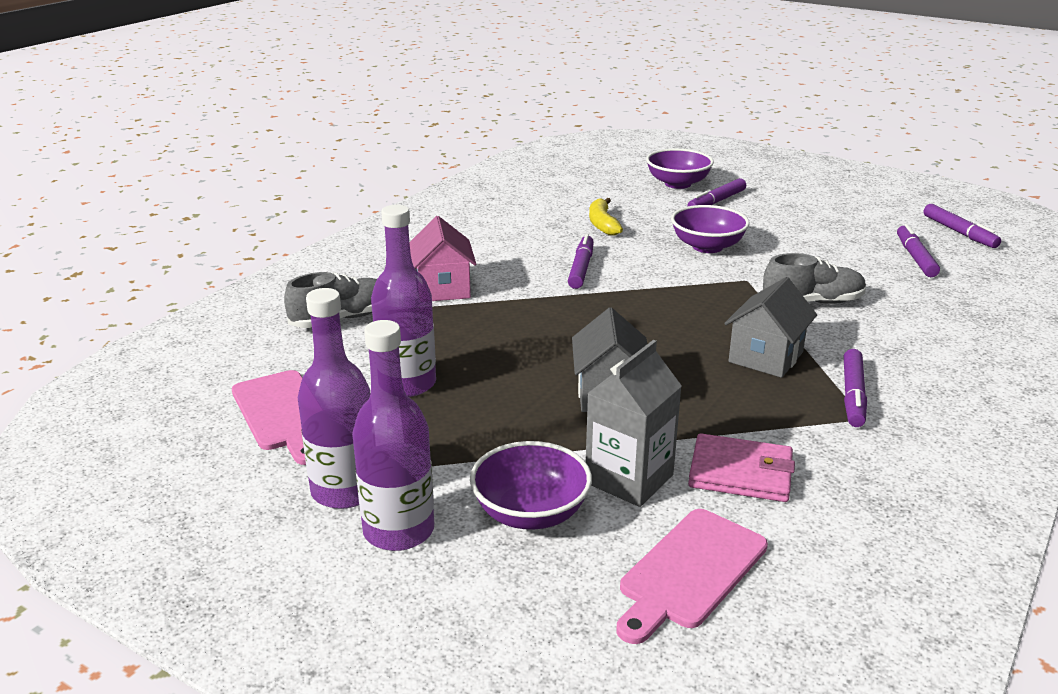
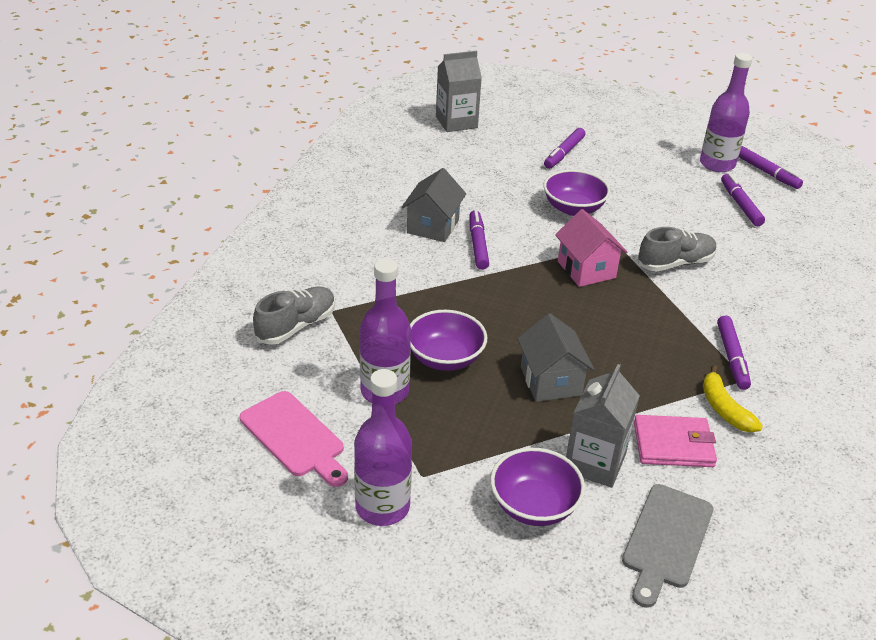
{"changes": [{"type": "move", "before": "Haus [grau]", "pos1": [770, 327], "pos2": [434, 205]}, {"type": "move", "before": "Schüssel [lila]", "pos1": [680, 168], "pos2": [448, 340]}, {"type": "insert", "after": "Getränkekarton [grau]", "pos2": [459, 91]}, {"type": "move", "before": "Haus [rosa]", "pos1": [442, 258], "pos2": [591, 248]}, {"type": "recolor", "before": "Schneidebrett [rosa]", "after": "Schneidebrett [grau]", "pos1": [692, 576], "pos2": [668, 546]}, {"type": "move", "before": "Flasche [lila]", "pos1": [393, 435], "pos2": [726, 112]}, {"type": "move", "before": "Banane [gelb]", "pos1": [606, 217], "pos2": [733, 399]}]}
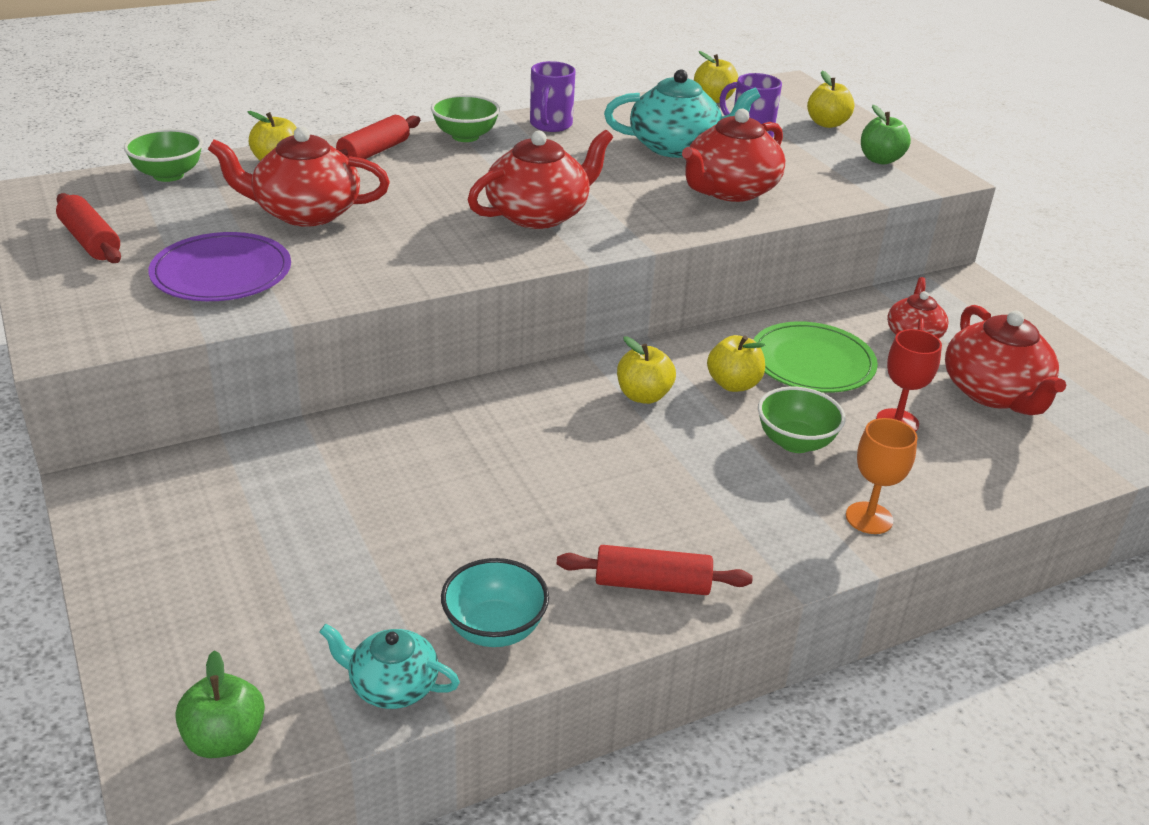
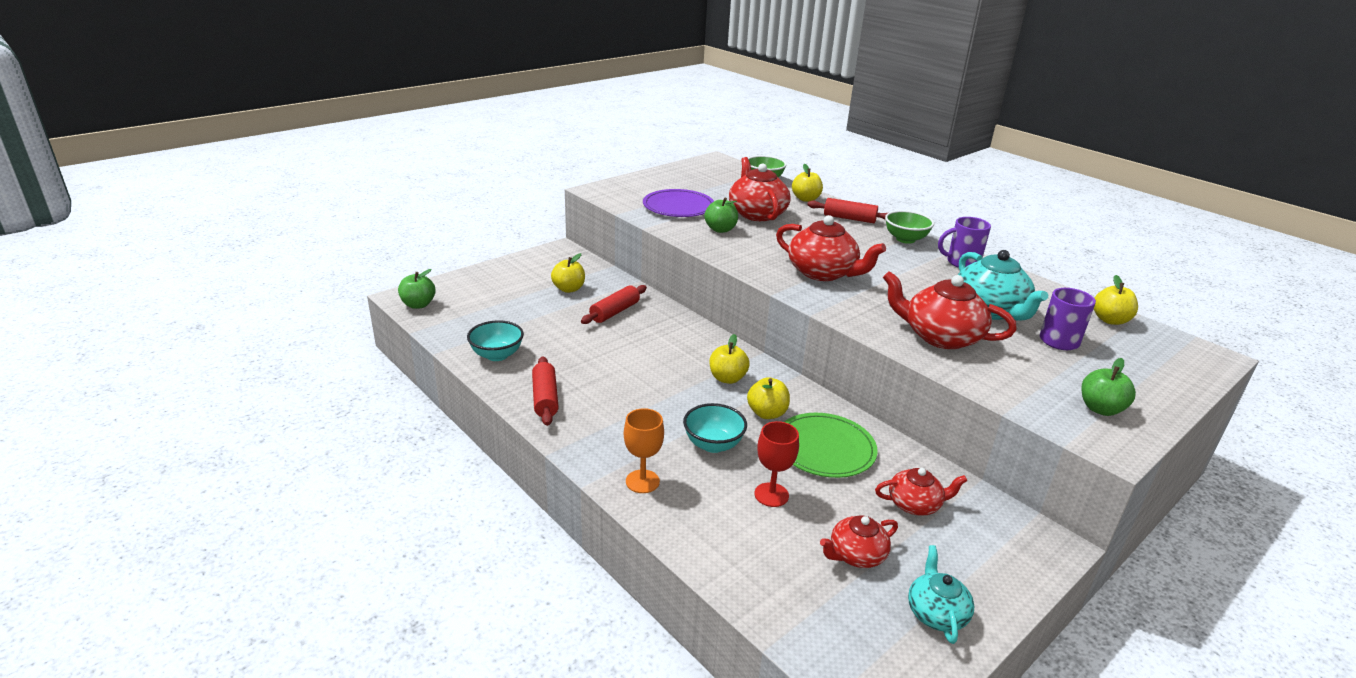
{"changes": [{"type": "move", "before": "Apfel [gelb]", "pos1": [830, 99], "pos2": [568, 273]}, {"type": "move", "before": "Nudelholz [rot]", "pos1": [88, 228], "pos2": [614, 304]}, {"type": "recolor", "before": "Schüssel [grün]", "after": "Schüssel [türkis]", "pos1": [802, 420], "pos2": [715, 428]}, {"type": "insert", "after": "Apfel [grün]", "pos2": [721, 215]}, {"type": "resize", "before": "Teekanne [rot]", "pos1": [1005, 360], "pos2": [859, 541], "scale": 0.59}, {"type": "move", "before": "Teekanne [türkis]", "pos1": [389, 666], "pos2": [941, 594]}]}
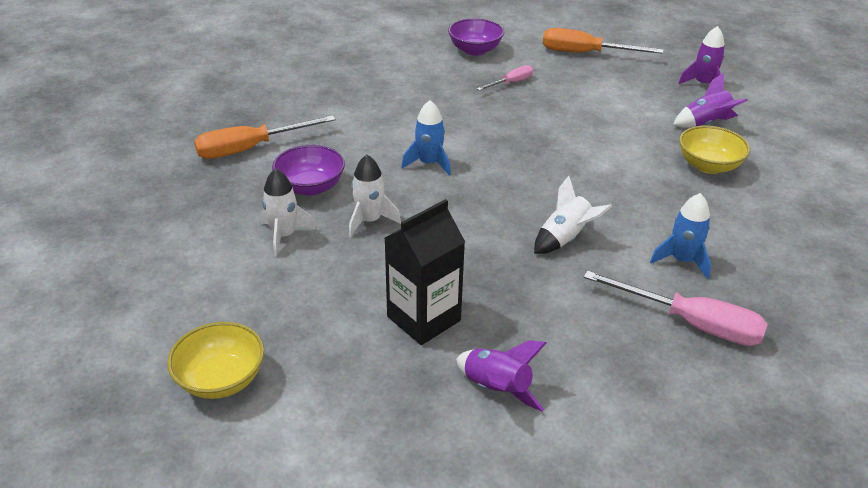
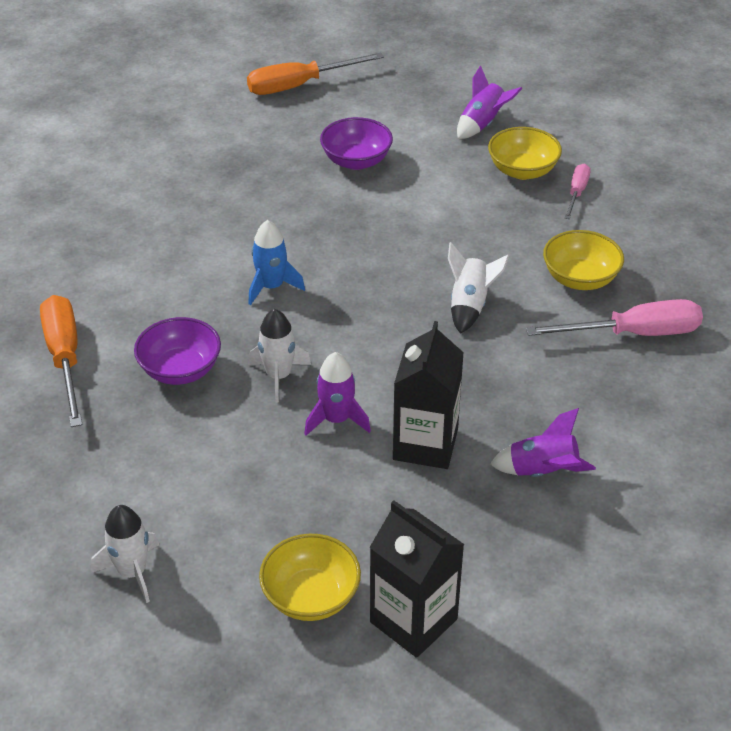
{"changes": [{"type": "rotate", "before": "Schraubenzieher [orange]", "pos1": [264, 137], "pos2": [61, 361], "turn": 135}, {"type": "move", "before": "Rakete [weiß]", "pos1": [288, 212], "pos2": [125, 554]}, {"type": "move", "before": "Rakete [lila]", "pos1": [701, 55], "pos2": [337, 394]}, {"type": "move", "before": "Schüssel [lila]", "pos1": [476, 37], "pos2": [356, 143]}, {"type": "insert", "after": "Getränkekarton [schwarz]", "pos2": [416, 579]}, {"type": "replace", "before": "Rakete [blau]", "after": "Schüssel [gelb]", "pos1": [680, 236], "pos2": [583, 260]}, {"type": "move", "before": "Schraubenzieher [rosa]", "pos1": [505, 78], "pos2": [578, 191]}]}
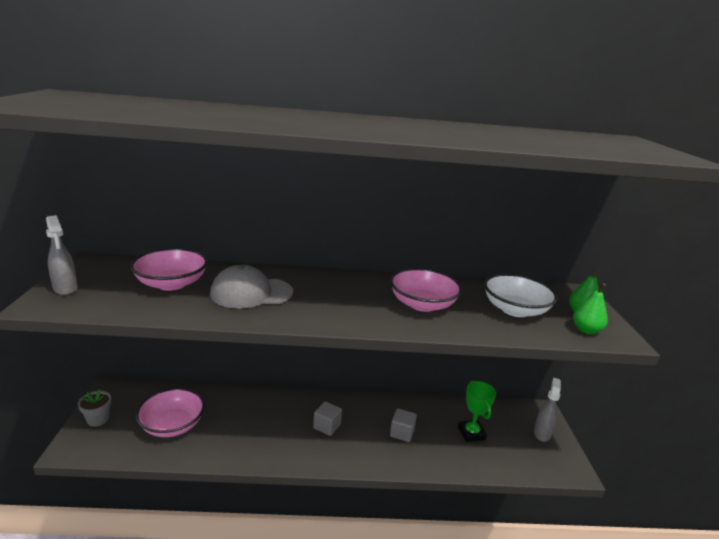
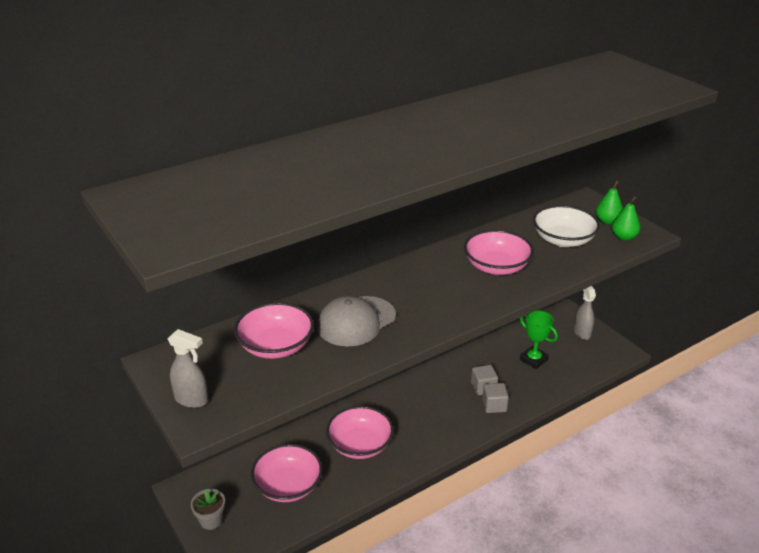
{"changes": [{"type": "insert", "after": "Schüssel [rosa]", "pos2": [360, 432]}, {"type": "move", "before": "Kubus [grau]", "pos1": [327, 419], "pos2": [495, 398]}]}
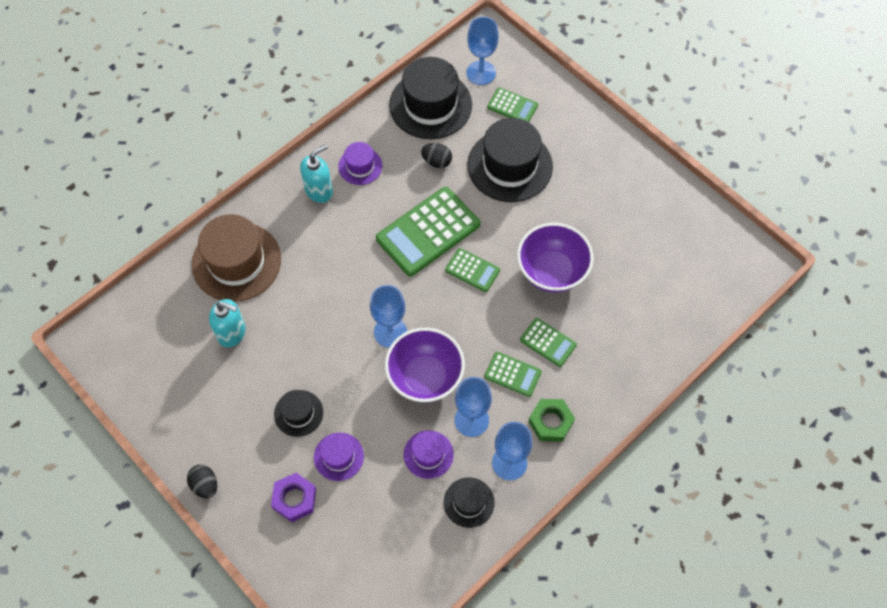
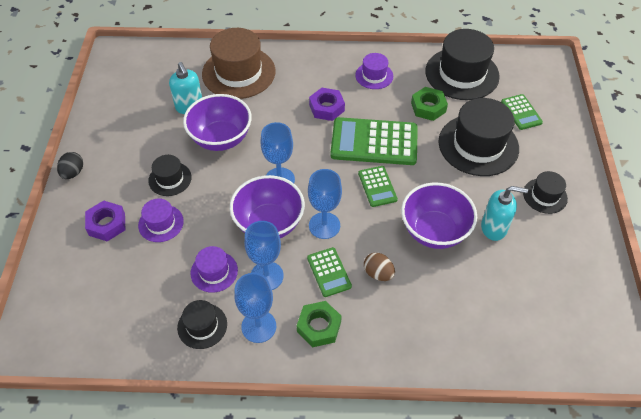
{"changes": [{"type": "insert", "after": "Schüssel [lila]", "pos2": [217, 122]}, {"type": "move", "before": "Kelch [blau]", "pos1": [482, 51], "pos2": [325, 204]}, {"type": "insert", "after": "Sechskantmutter [lila]", "pos2": [327, 104]}, {"type": "replace", "before": "Taschenrechner [grün]", "after": "Ei [braun]", "pos1": [548, 342], "pos2": [379, 266]}, {"type": "replace", "before": "Ei [schwarz]", "after": "Sechskantmutter [grün]", "pos1": [436, 155], "pos2": [429, 104]}, {"type": "move", "before": "Seifenspender [türkis]", "pos1": [316, 174], "pos2": [504, 213]}, {"type": "insert", "after": "Hut [schwarz]", "pos2": [545, 192]}]}
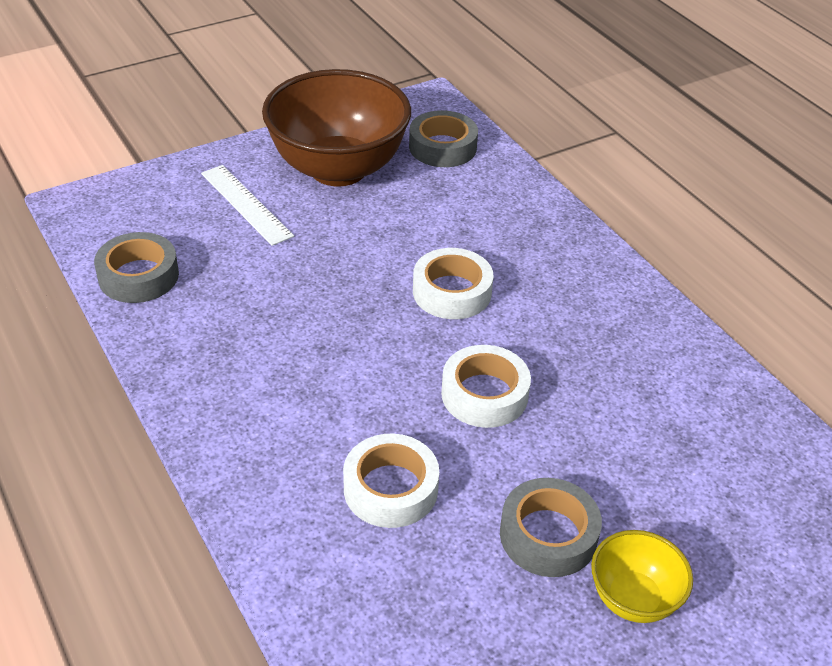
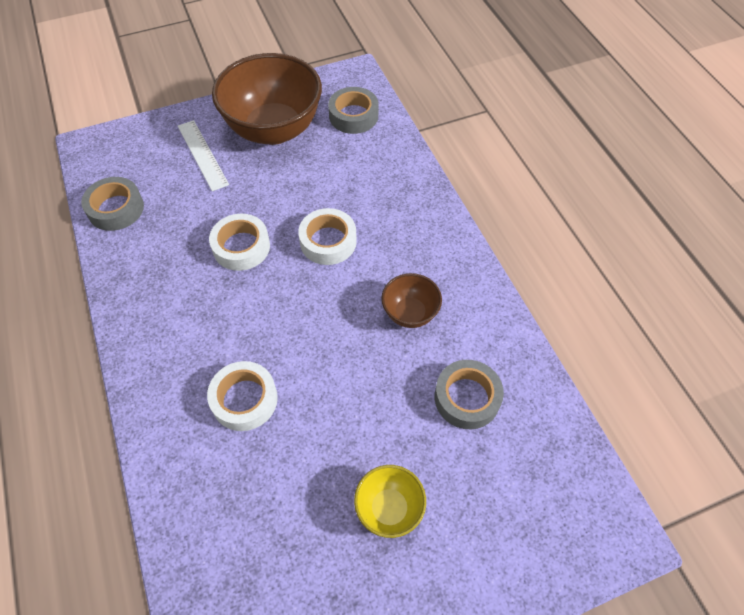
{"changes": [{"type": "move", "before": "Klebeband [weiß]", "pos1": [486, 386], "pos2": [239, 242]}, {"type": "insert", "after": "Schüssel [braun]", "pos2": [411, 300]}, {"type": "move", "before": "Klebeband [grau]", "pos1": [551, 527], "pos2": [469, 394]}]}
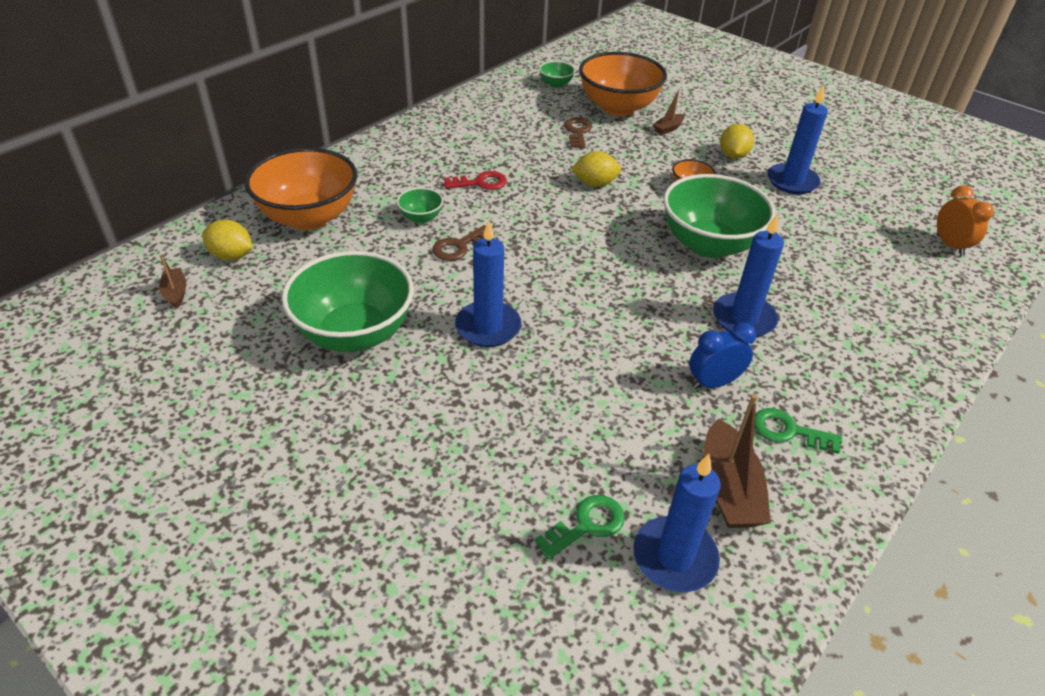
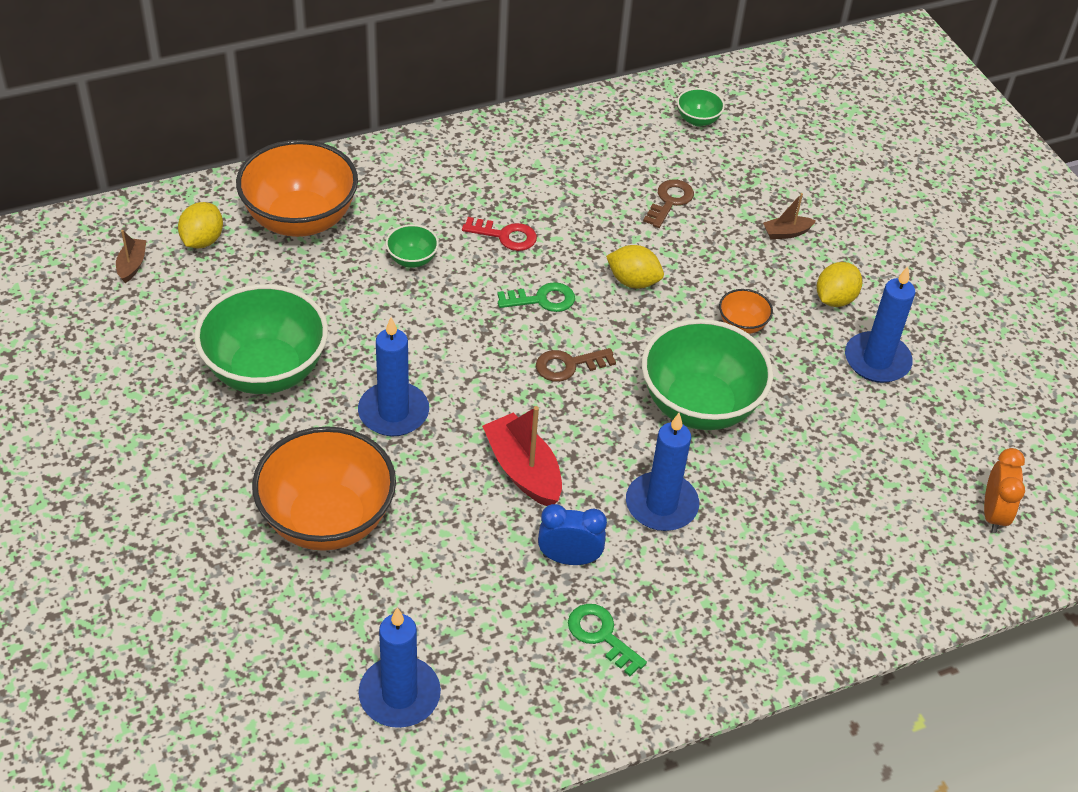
{"changes": [{"type": "rotate", "before": "Zitrone [gelb]", "pos1": [227, 239], "pos2": [200, 225], "turn": 60}, {"type": "move", "before": "Schüssel [orange]", "pos1": [623, 84], "pos2": [324, 488]}, {"type": "insert", "after": "Boot [rot]", "pos2": [522, 456]}, {"type": "move", "before": "Schlüssel [grün]", "pos1": [580, 527], "pos2": [536, 297]}, {"type": "move", "before": "Schlüssel [braun]", "pos1": [463, 243], "pos2": [576, 365]}, {"type": "delete", "before": "Boot [braun]", "pos1": [737, 461]}]}
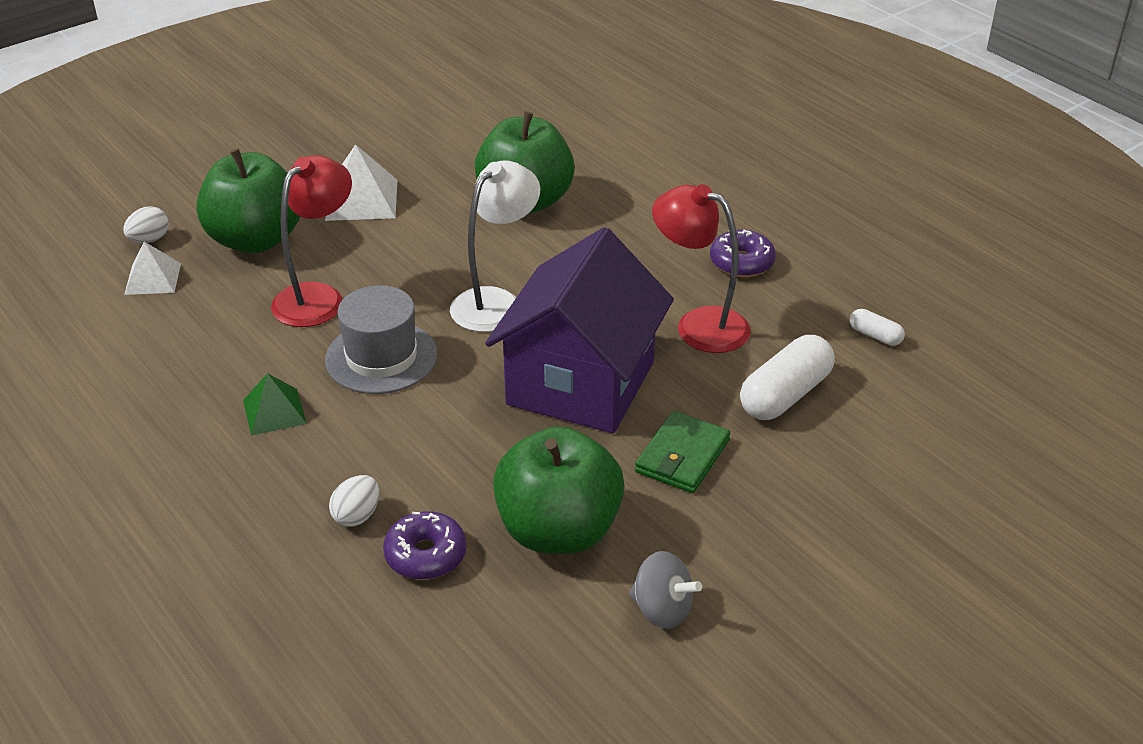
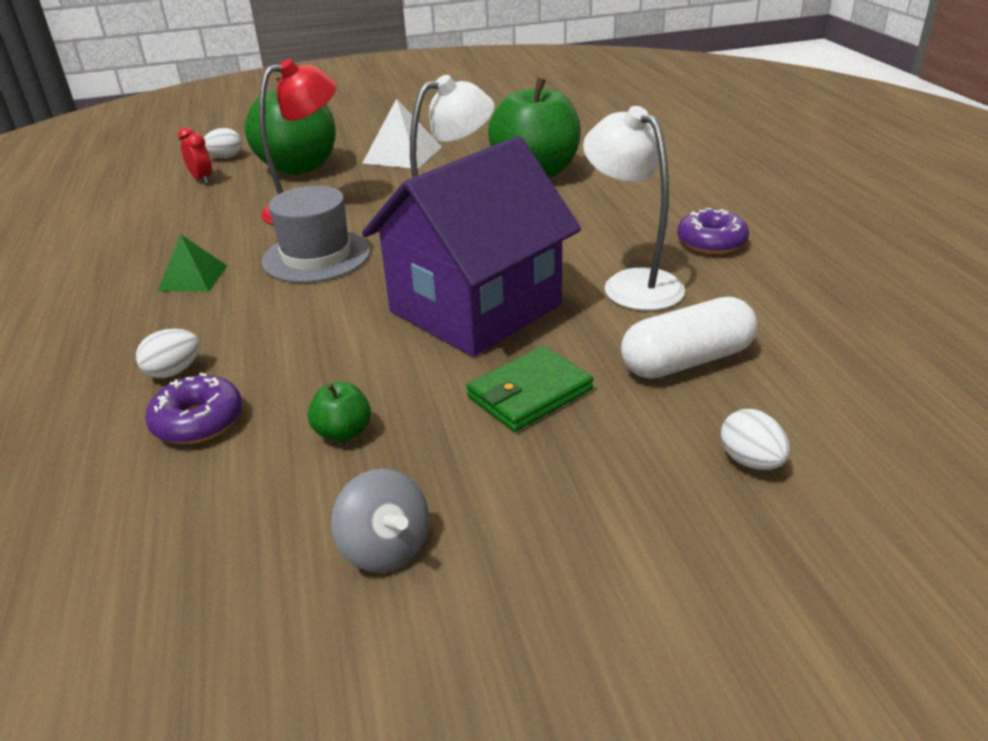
{"changes": [{"type": "replace", "before": "Pyramide [weiß]", "after": "Wecker [rot]", "pos1": [152, 268], "pos2": [195, 155]}, {"type": "resize", "before": "Apfel [grün]", "pos1": [559, 490], "pos2": [339, 412], "scale": 0.41}, {"type": "recolor", "before": "Lampe [rot]", "after": "Lampe [weiß]", "pos1": [701, 268], "pos2": [634, 208]}, {"type": "insert", "after": "Ei [weiß]", "pos2": [755, 439]}, {"type": "delete", "before": "Kapsel [weiß]", "pos1": [877, 327]}]}
